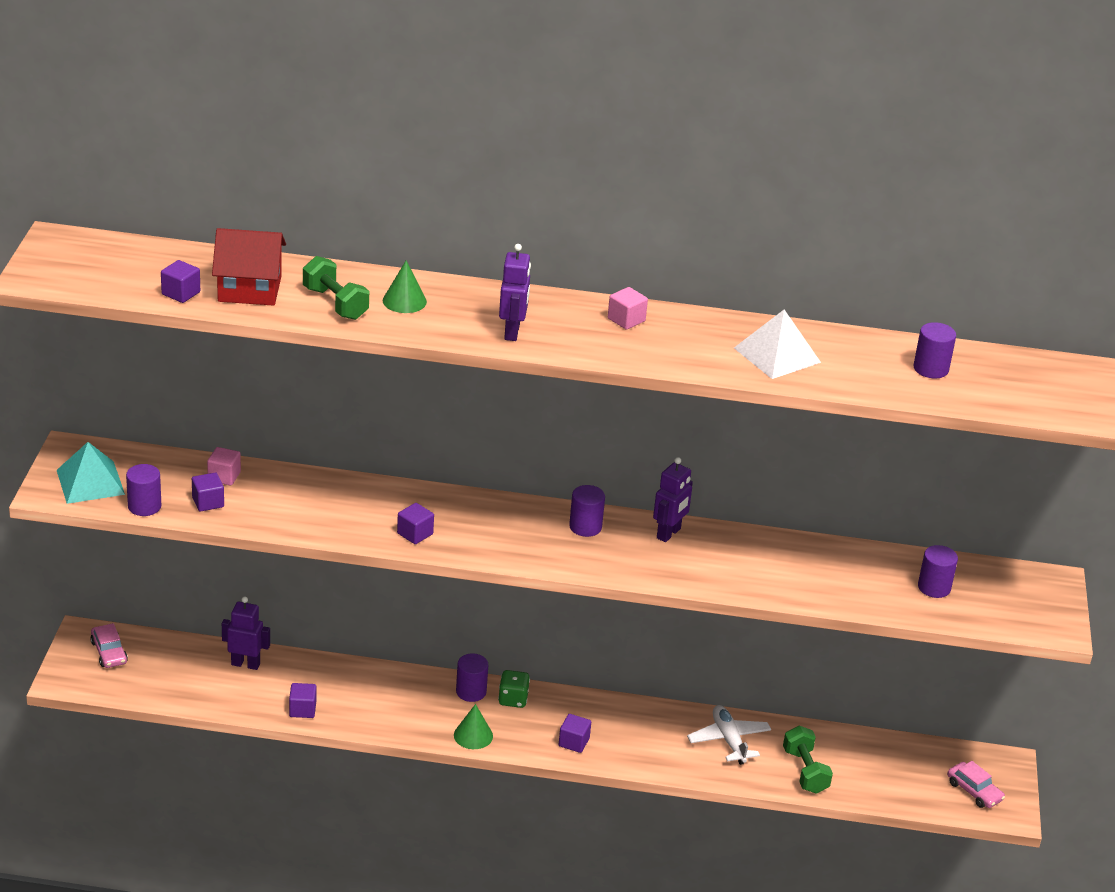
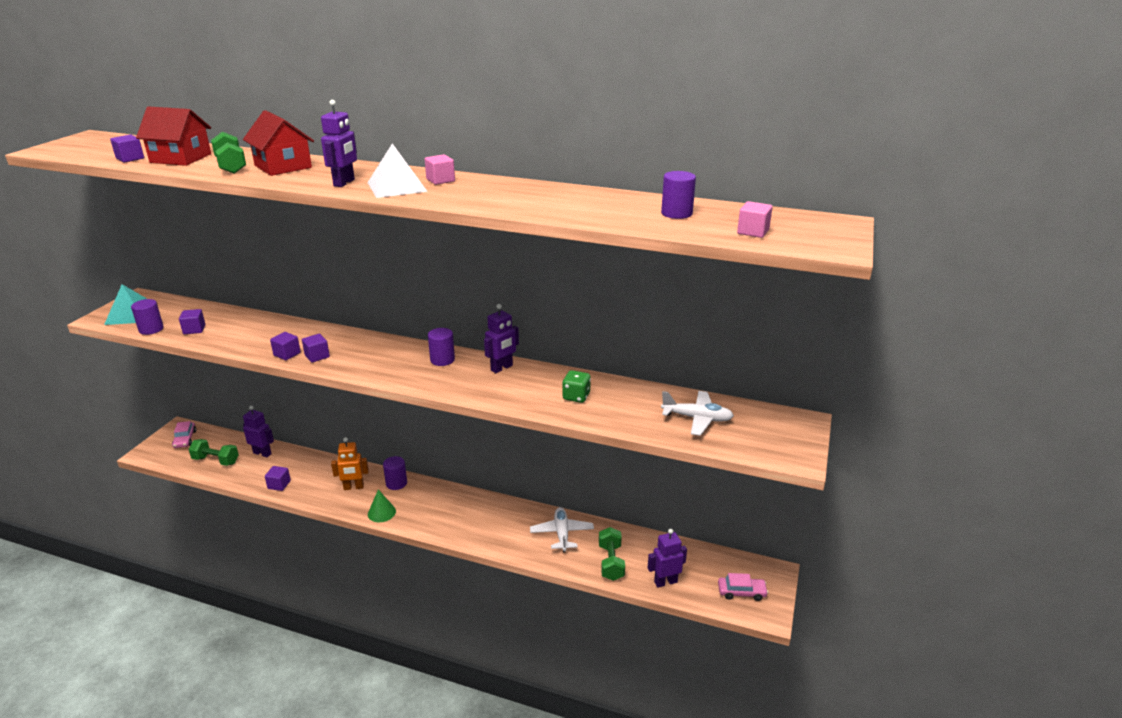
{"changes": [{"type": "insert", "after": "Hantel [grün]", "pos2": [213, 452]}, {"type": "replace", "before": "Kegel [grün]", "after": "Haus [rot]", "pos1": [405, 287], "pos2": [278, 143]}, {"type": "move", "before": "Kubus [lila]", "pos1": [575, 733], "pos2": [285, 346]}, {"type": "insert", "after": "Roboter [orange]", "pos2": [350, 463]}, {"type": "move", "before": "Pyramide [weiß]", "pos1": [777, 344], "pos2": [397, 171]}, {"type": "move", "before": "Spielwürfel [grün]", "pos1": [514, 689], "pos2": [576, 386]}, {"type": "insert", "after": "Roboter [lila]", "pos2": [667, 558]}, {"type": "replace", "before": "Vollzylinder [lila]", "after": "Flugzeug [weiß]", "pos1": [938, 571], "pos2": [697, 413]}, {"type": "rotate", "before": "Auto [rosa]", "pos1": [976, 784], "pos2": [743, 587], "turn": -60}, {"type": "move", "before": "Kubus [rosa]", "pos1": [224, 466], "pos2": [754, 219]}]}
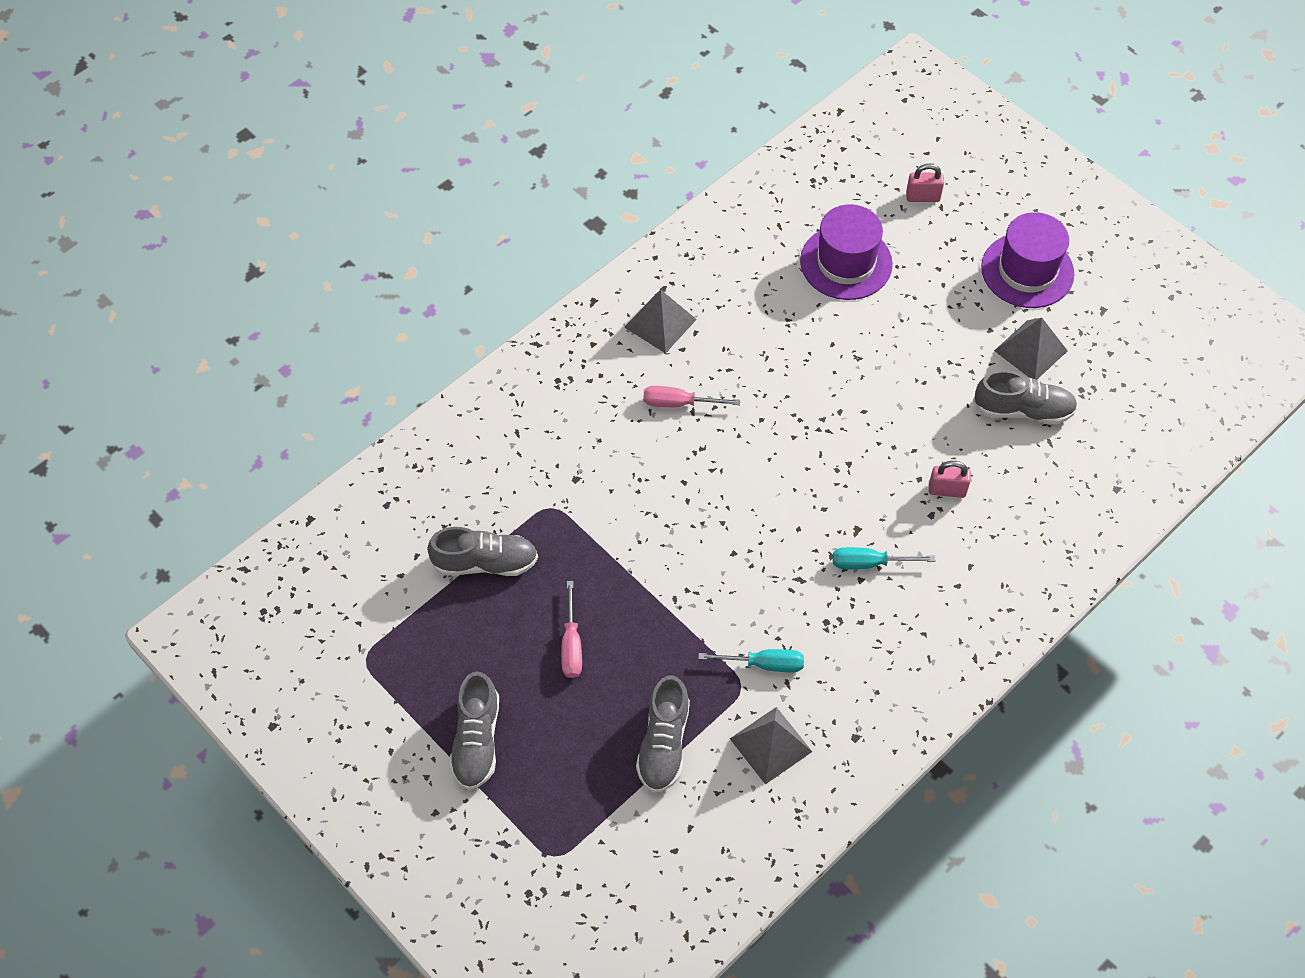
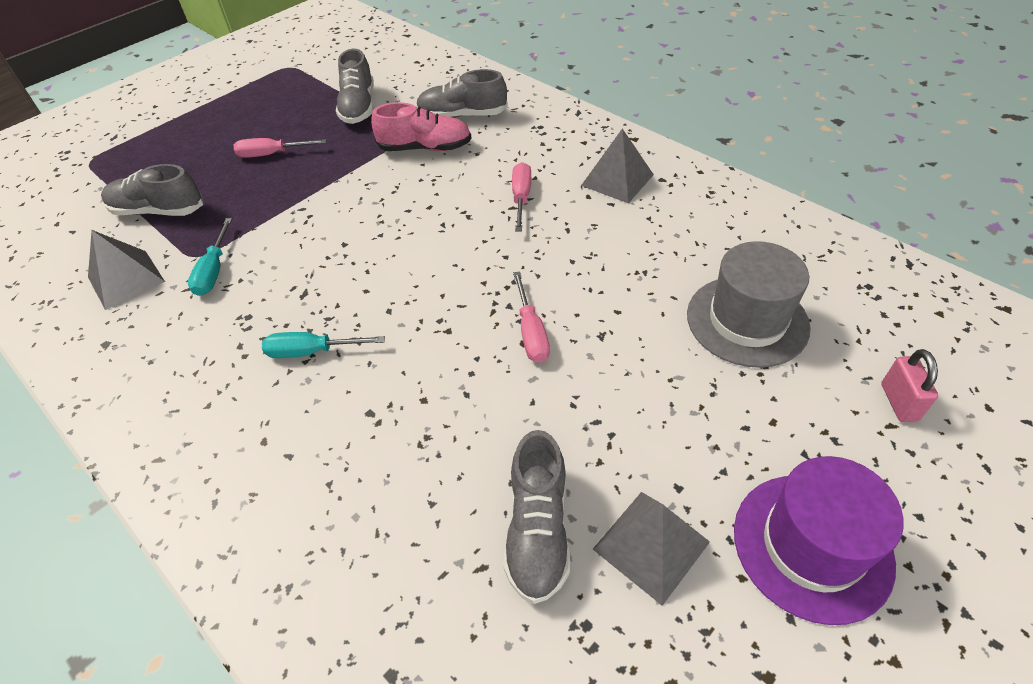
{"changes": [{"type": "rotate", "before": "Schraubenzieher [türkis]", "pos1": [884, 558], "pos2": [323, 345], "turn": -90}, {"type": "insert", "after": "Schuh [rosa]", "pos2": [421, 126]}, {"type": "move", "before": "Schuh [grau]", "pos1": [474, 730], "pos2": [462, 93]}, {"type": "insert", "after": "Schraubenzieher [rosa]", "pos2": [531, 317]}, {"type": "recolor", "before": "Hut [lila]", "after": "Hut [grau]", "pos1": [846, 252], "pos2": [749, 304]}, {"type": "delete", "before": "Vorhängeschloss [rosa]", "pos1": [950, 479]}]}
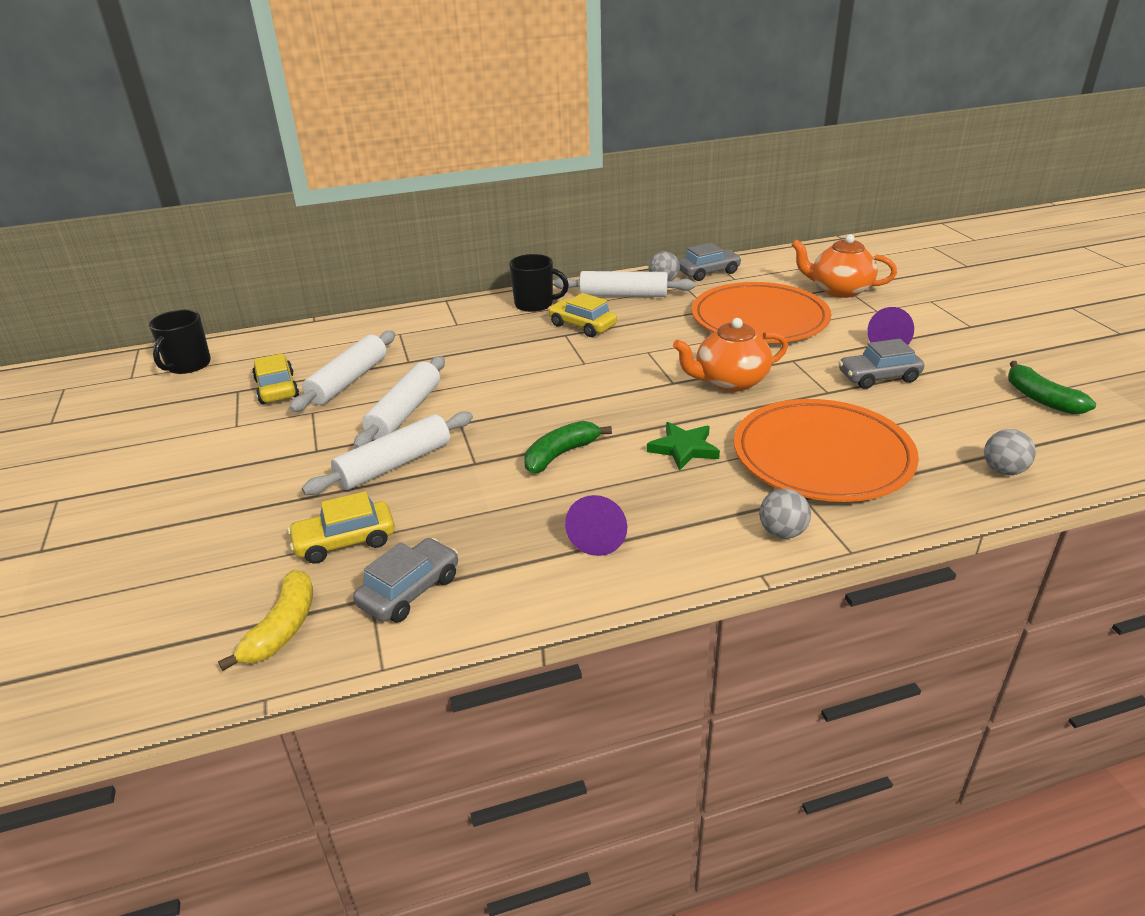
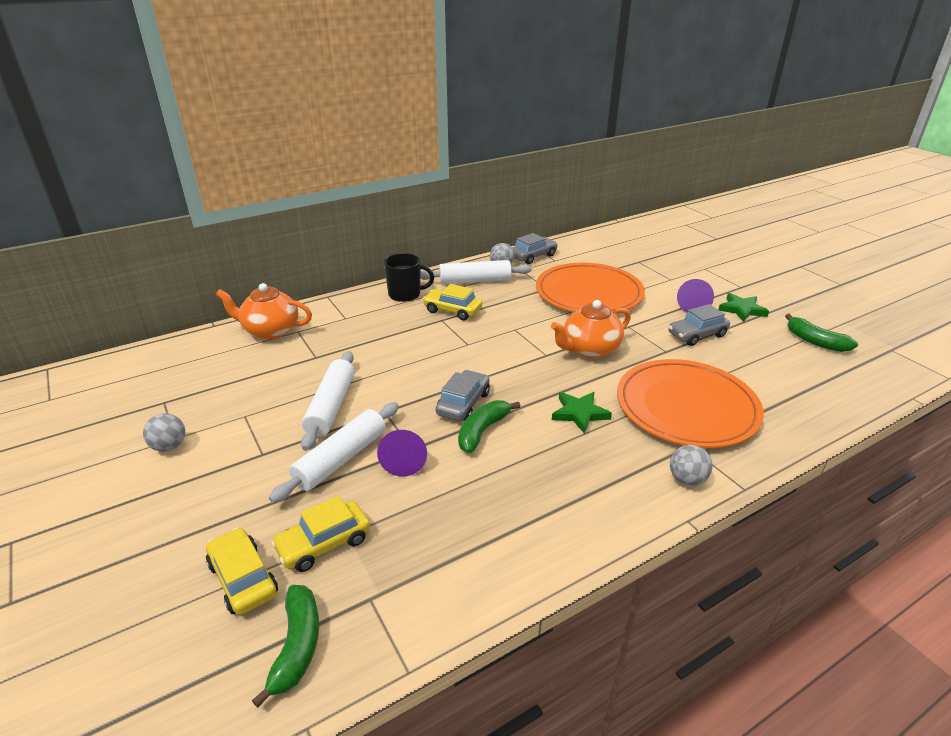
{"changes": [{"type": "move", "before": "Ball [grau]", "pos1": [1010, 452], "pos2": [164, 432]}, {"type": "move", "before": "Auto [gelb]", "pos1": [275, 378], "pos2": [242, 571]}, {"type": "move", "before": "Teekanne [orange]", "pos1": [844, 266], "pos2": [264, 311]}, {"type": "recolor", "before": "Banane [gelb]", "after": "Banane [grün]", "pos1": [265, 620], "pos2": [285, 646]}, {"type": "move", "before": "Kegel [lila]", "pos1": [596, 525], "pos2": [402, 453]}, {"type": "move", "before": "Auto [grau]", "pos1": [405, 580], "pos2": [462, 395]}, {"type": "insert", "after": "Stern [grün]", "pos2": [743, 307]}, {"type": "delete", "before": "Tasse [schwarz]", "pos1": [180, 342]}, {"type": "delete", "before": "Nudelholz [weiß]", "pos1": [342, 371]}]}
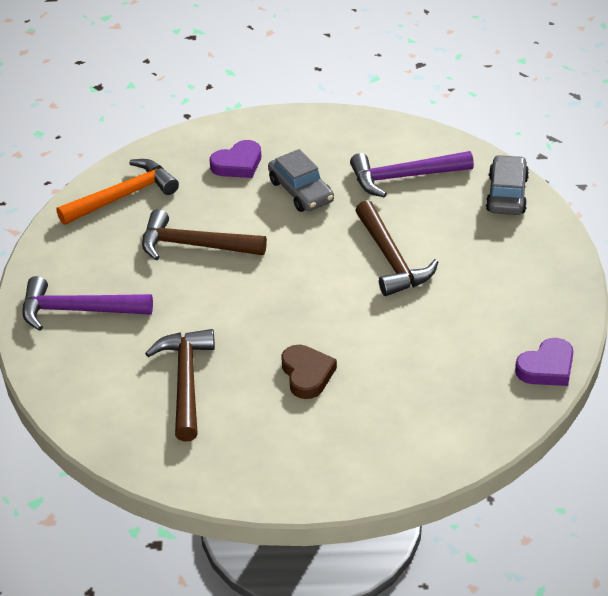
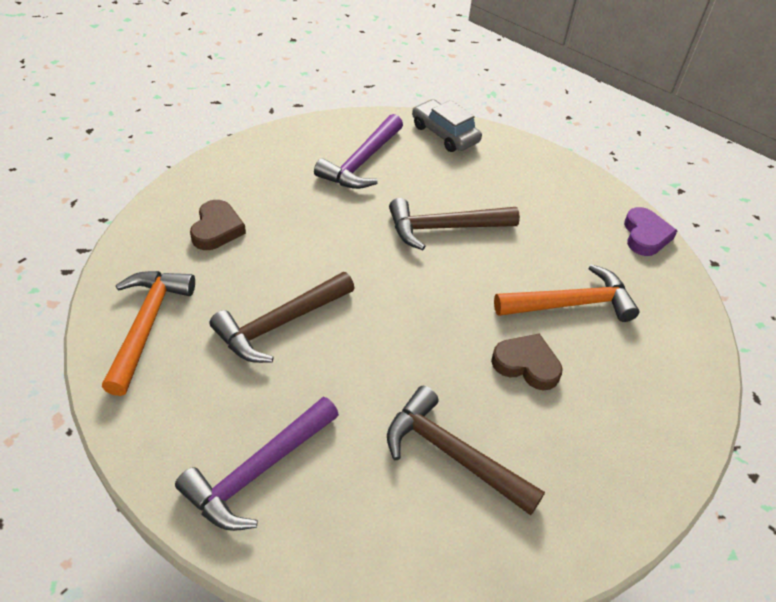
{"changes": [{"type": "recolor", "before": "Herz [lila]", "after": "Herz [braun]", "pos1": [235, 159], "pos2": [218, 225]}, {"type": "rotate", "before": "Hammer [braun]", "pos1": [396, 248], "pos2": [454, 224], "turn": 150}, {"type": "insert", "after": "Hammer [orange]", "pos2": [566, 293]}, {"type": "delete", "before": "Auto [grau]", "pos1": [301, 180]}]}
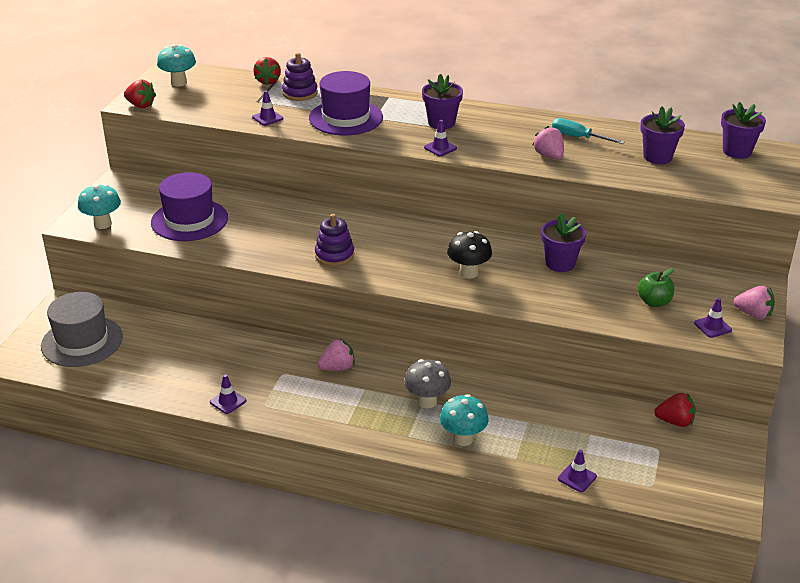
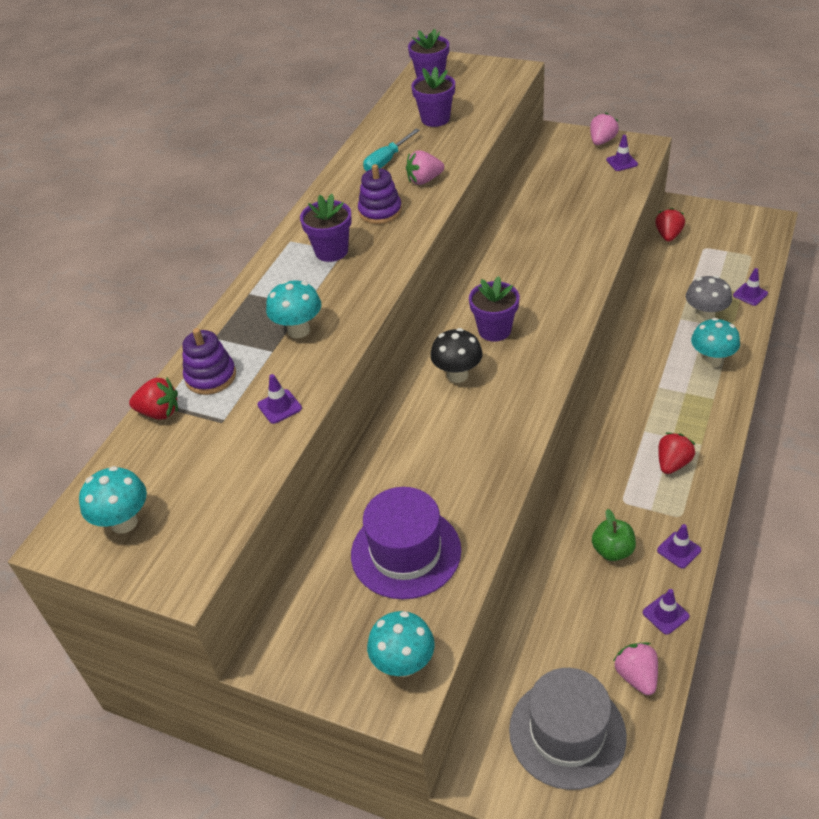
{"changes": [{"type": "replace", "before": "Hut [lila]", "after": "Pilz [türkis]", "pos1": [346, 103], "pos2": [293, 309]}, {"type": "move", "before": "Stapelspielzeug [lila]", "pos1": [334, 240], "pos2": [380, 194]}, {"type": "move", "before": "Pilz [schwarz]", "pos1": [469, 255], "pos2": [456, 355]}, {"type": "move", "before": "Blumentopf [lila]", "pos1": [563, 242], "pos2": [494, 309]}, {"type": "move", "before": "Apfel [grün]", "pos1": [656, 287], "pos2": [614, 535]}, {"type": "move", "before": "Erdbeere [rosa]", "pos1": [336, 355], "pos2": [635, 668]}, {"type": "move", "before": "Leitkegel [lila]", "pos1": [440, 138], "pos2": [666, 612]}, {"type": "move", "before": "Erdbeere [rot]", "pos1": [140, 93], "pos2": [676, 453]}, {"type": "move", "before": "Pilz [grau]", "pos1": [427, 383], "pos2": [709, 298]}]}
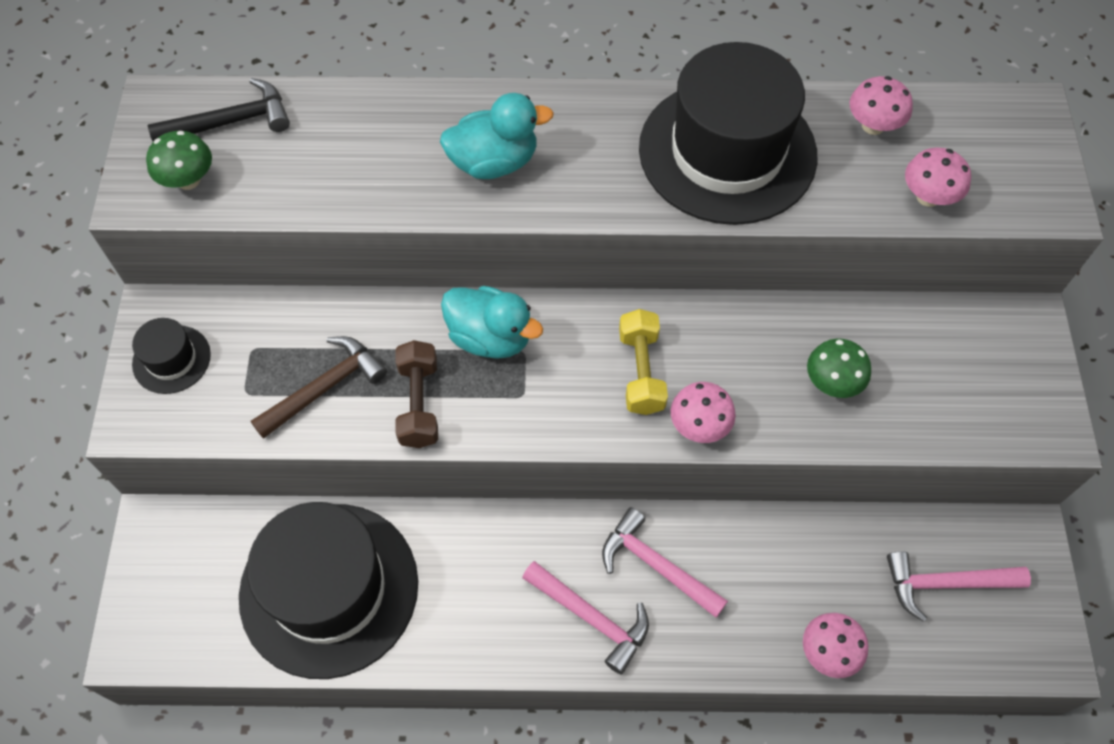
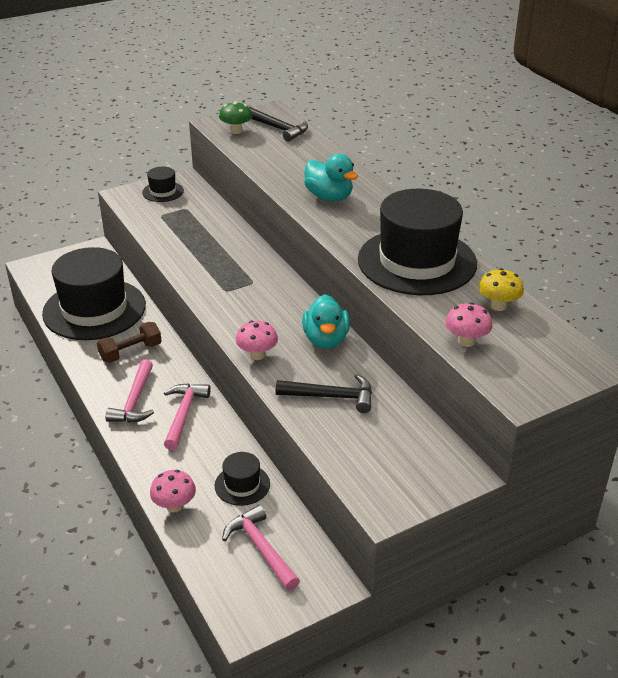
{"changes": [{"type": "move", "before": "Hantel [braun]", "pos1": [416, 394], "pos2": [129, 342]}, {"type": "insert", "after": "Hut [schwarz]", "pos2": [242, 479]}, {"type": "replace", "before": "Pilz [grün]", "after": "Hammer [schwarz]", "pos1": [839, 368], "pos2": [324, 393]}, {"type": "move", "before": "Ente [türkis]", "pos1": [492, 322], "pos2": [326, 321]}, {"type": "recolor", "before": "Pilz [rosa]", "after": "Pilz [gelb]", "pos1": [881, 105], "pos2": [501, 289]}, {"type": "delete", "before": "Hammer [braun]", "pos1": [319, 387]}, {"type": "delete", "before": "Hantel [gelb]", "pos1": [643, 362]}]}
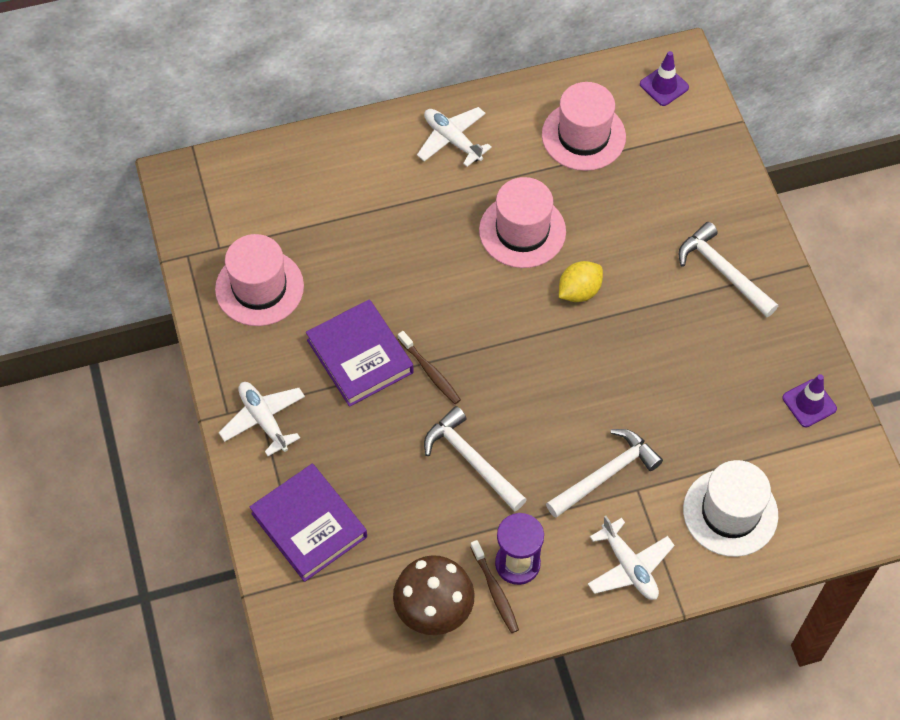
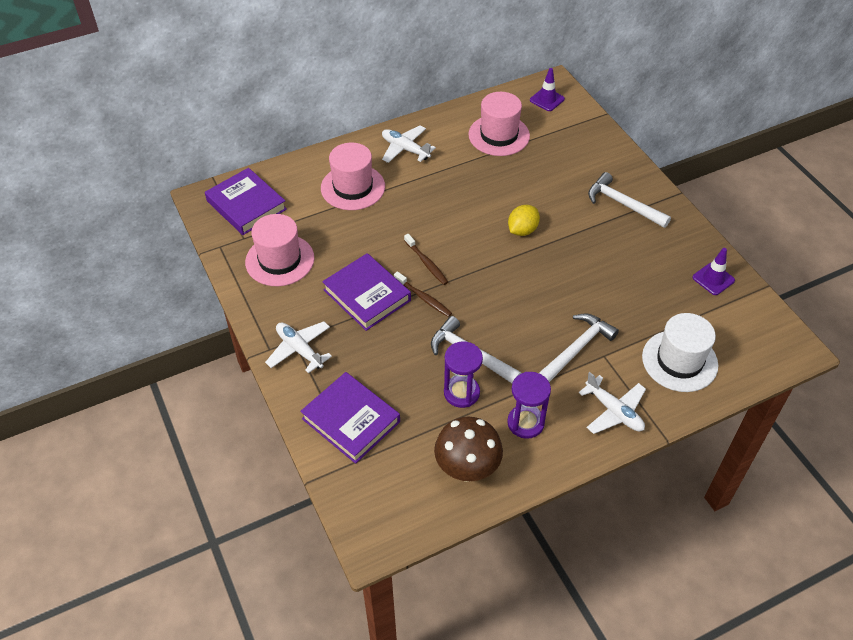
{"changes": [{"type": "insert", "after": "Buch [lila]", "pos2": [246, 201]}, {"type": "move", "before": "Hut [rosa]", "pos1": [522, 222], "pos2": [353, 176]}, {"type": "move", "before": "Zahnbürste [braun]", "pos1": [494, 586], "pos2": [426, 259]}, {"type": "insert", "after": "Sanduhr [lila]", "pos2": [463, 375]}]}
